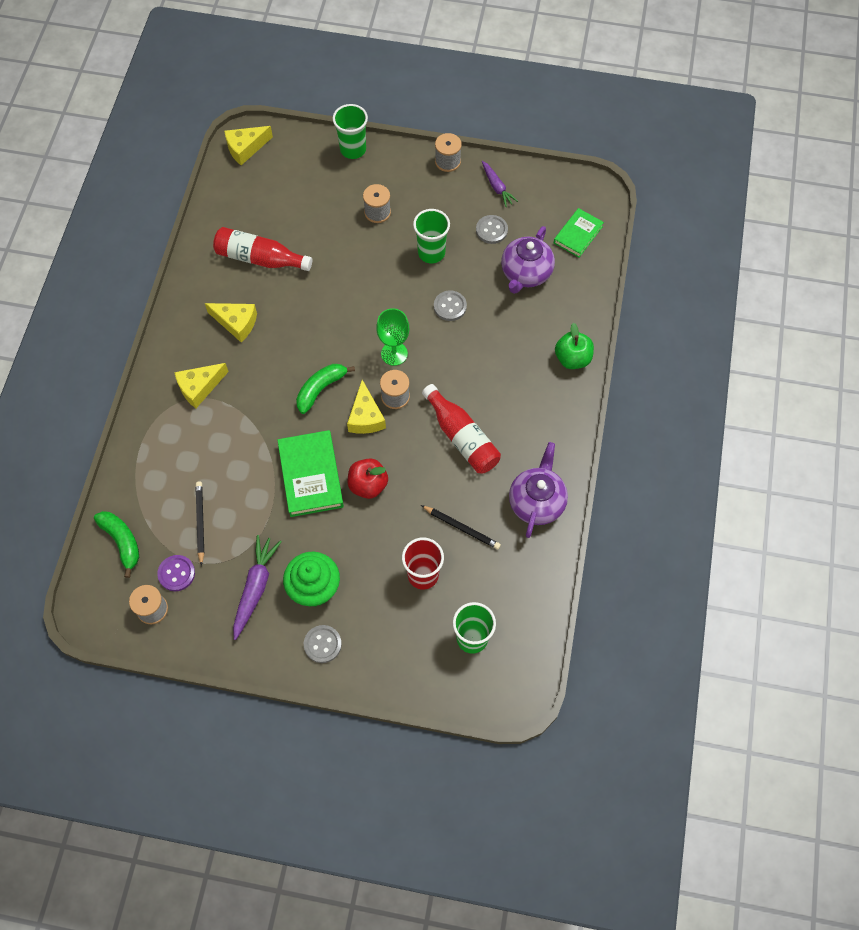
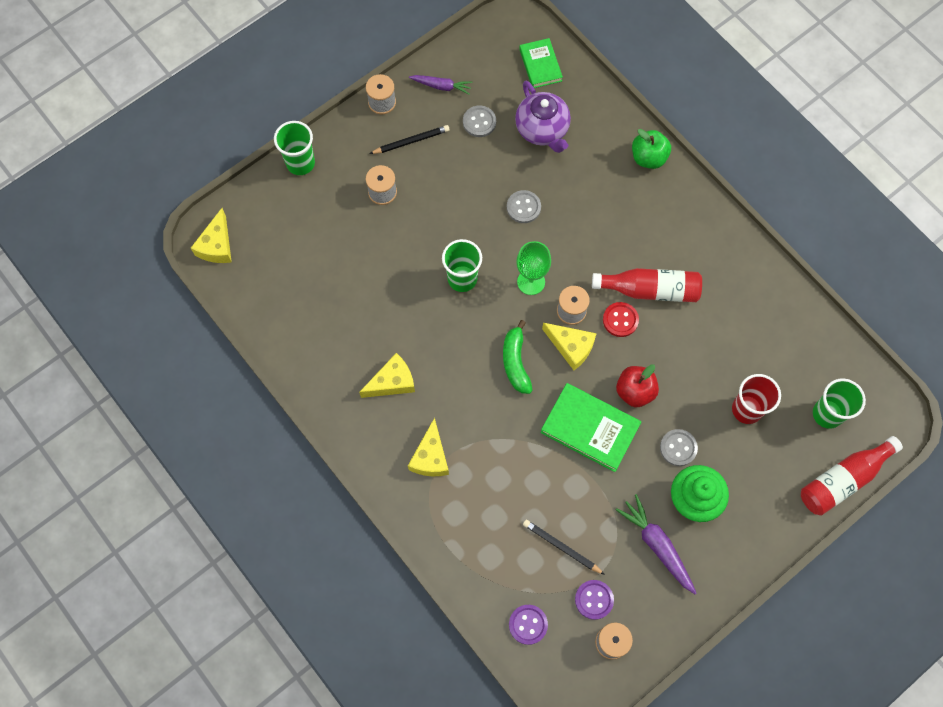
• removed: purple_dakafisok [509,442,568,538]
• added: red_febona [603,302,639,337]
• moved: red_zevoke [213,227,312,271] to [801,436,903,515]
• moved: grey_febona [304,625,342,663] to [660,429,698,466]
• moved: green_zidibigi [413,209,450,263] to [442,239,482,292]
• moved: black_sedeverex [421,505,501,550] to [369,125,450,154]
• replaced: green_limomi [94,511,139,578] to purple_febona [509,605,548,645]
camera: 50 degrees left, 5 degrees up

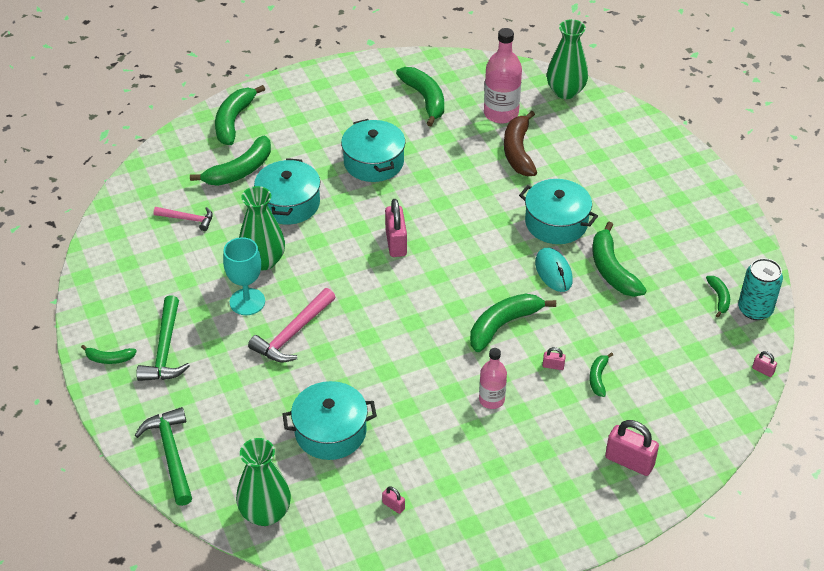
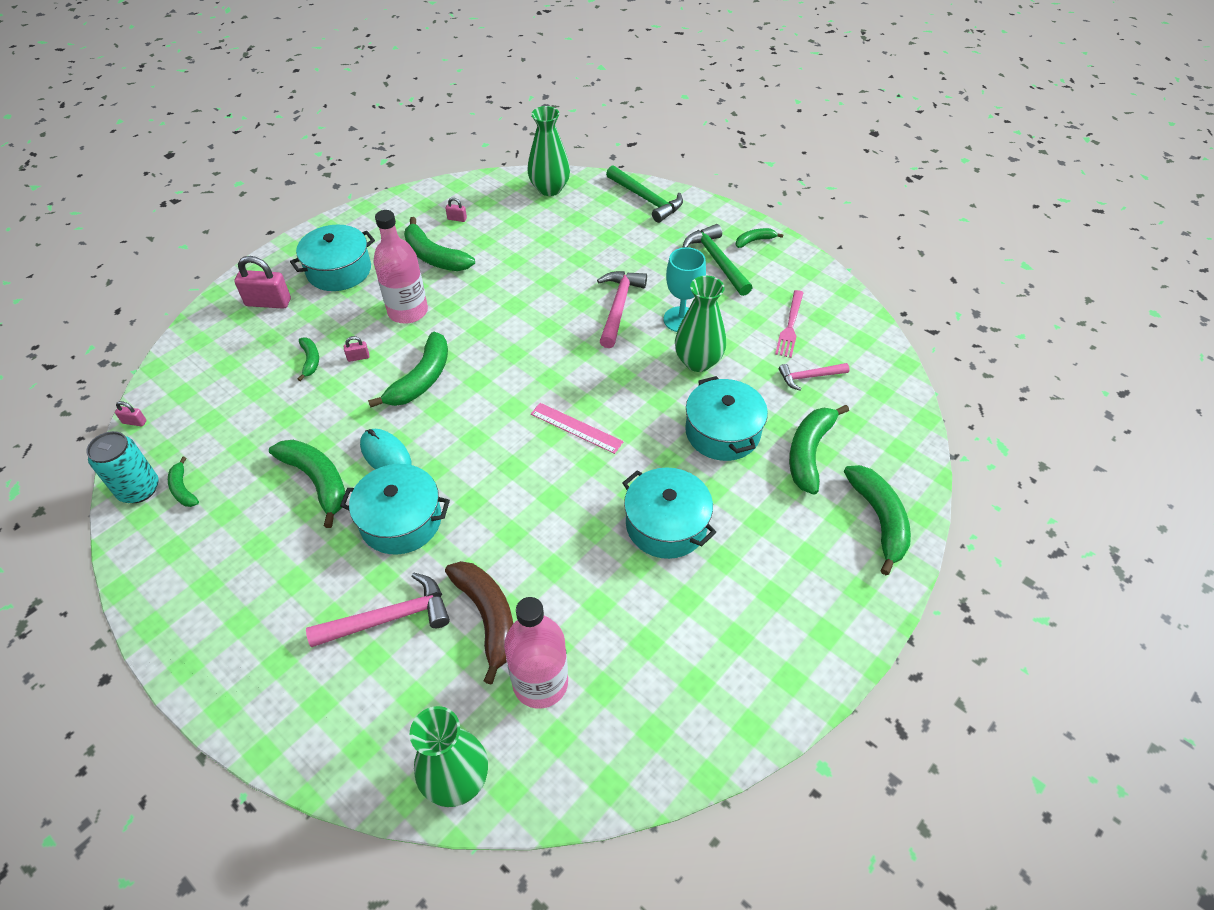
• added: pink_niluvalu [306,573,450,647]
• added: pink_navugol [775,290,803,358]
• moved: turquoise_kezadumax [282,381,377,460] to [290,224,375,291]
• moved: green_limomi [396,67,444,126] to [404,217,475,271]
• replaced: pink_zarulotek [385,199,407,257] to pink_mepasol [531,403,624,454]
• resized: pink_zevoke [479,348,507,409] = [373,210,428,324] x1.62
camera: 155 degrees right, 5 degrees up

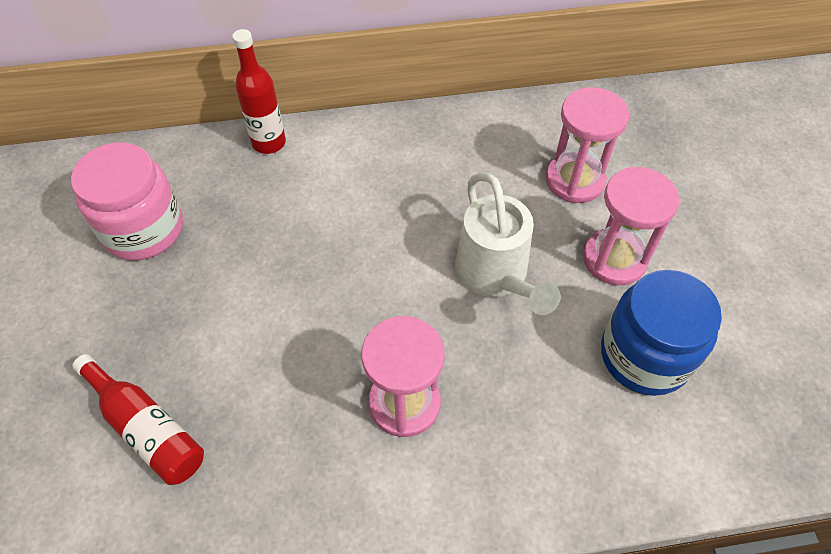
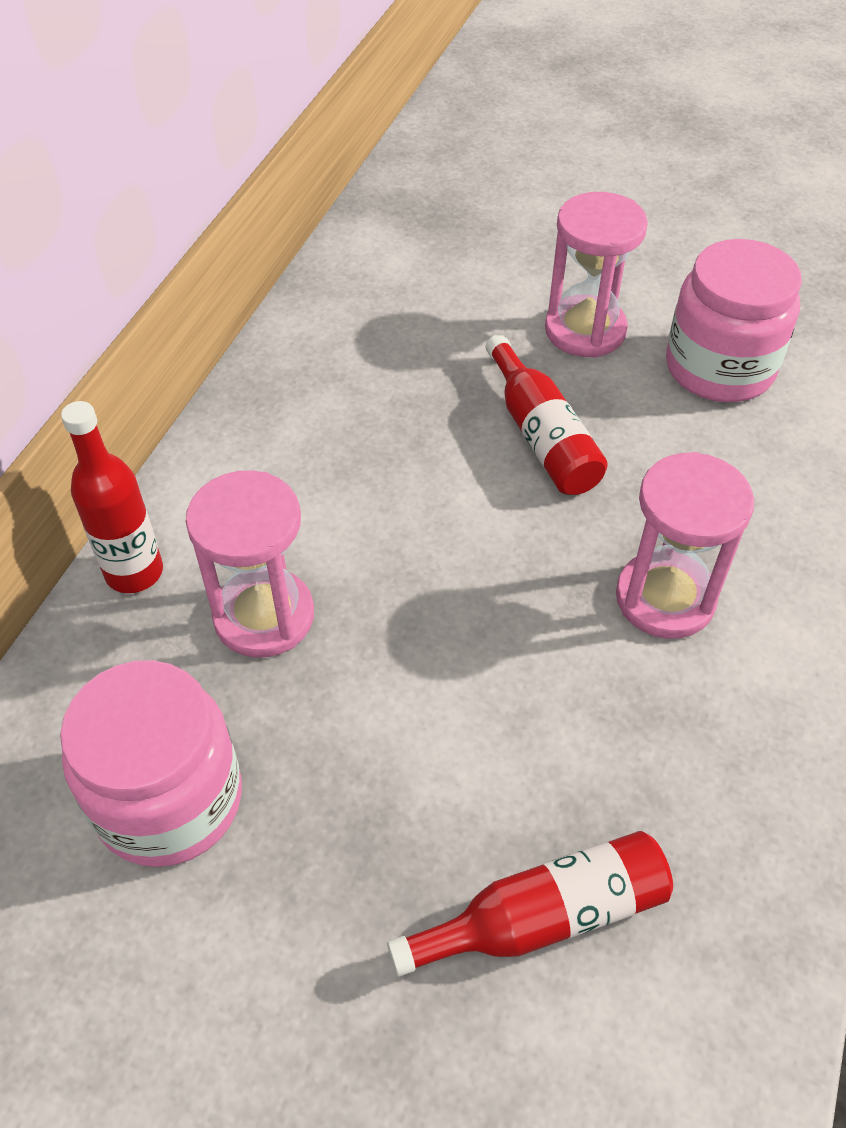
• moved: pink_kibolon [546,87,629,203] to [185,470,314,658]
• replaced: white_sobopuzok [455,172,561,315] to red_zevoke [486,334,608,495]
• recoloured: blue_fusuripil [601,270,722,396] to pink_fusuripil [666,239,802,402]
camera: 60 degrees left, 5 degrees down

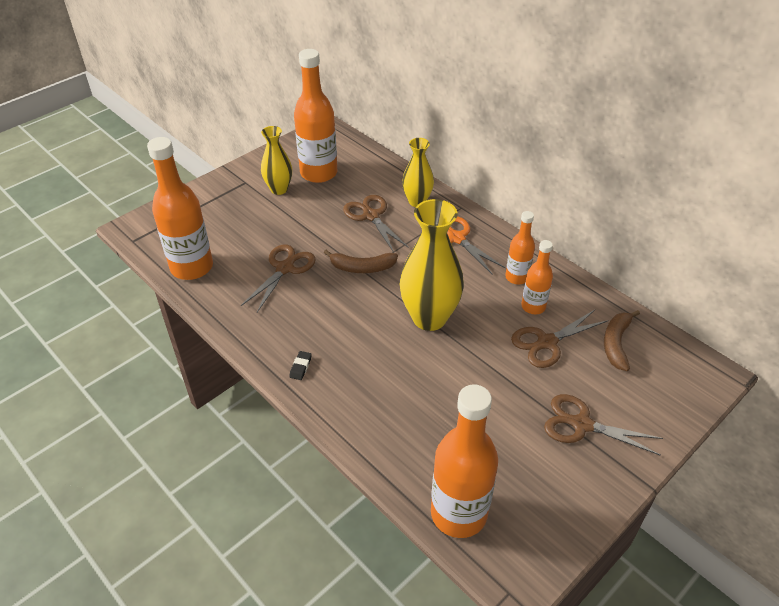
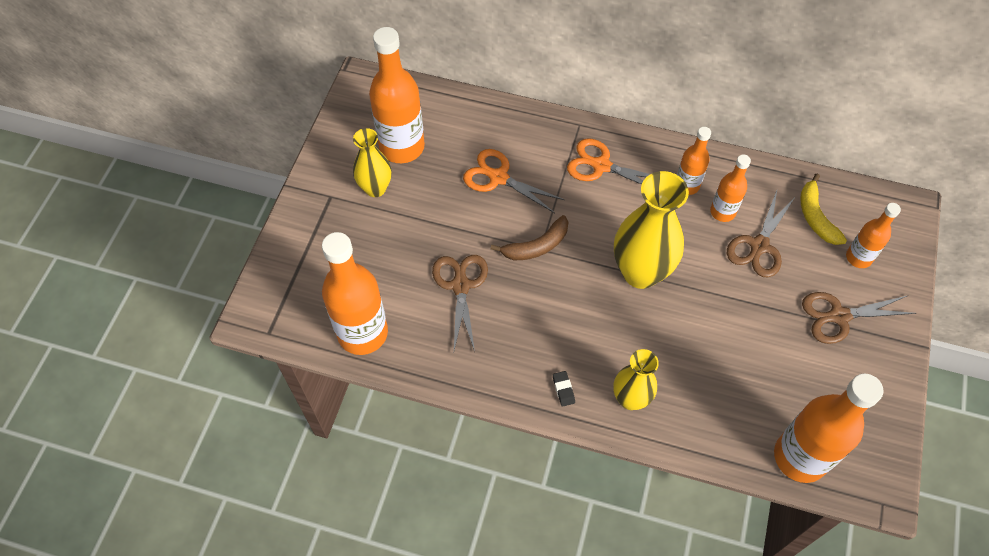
• added: orange_zevoke [846,203,901,268]
• moved: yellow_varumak [402,138,434,207] to [614,349,659,410]
• recoloured: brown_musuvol [343,195,409,253] to orange_musuvol [463,149,565,213]
• recoloured: brown_limomi [604,310,640,371] to yellow_limomi [800,174,847,245]
camera: 30 degrees left, 15 degrees up

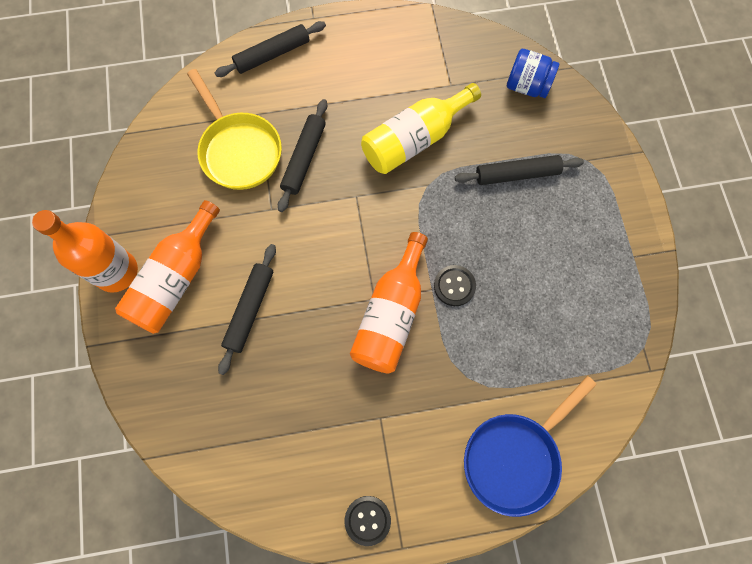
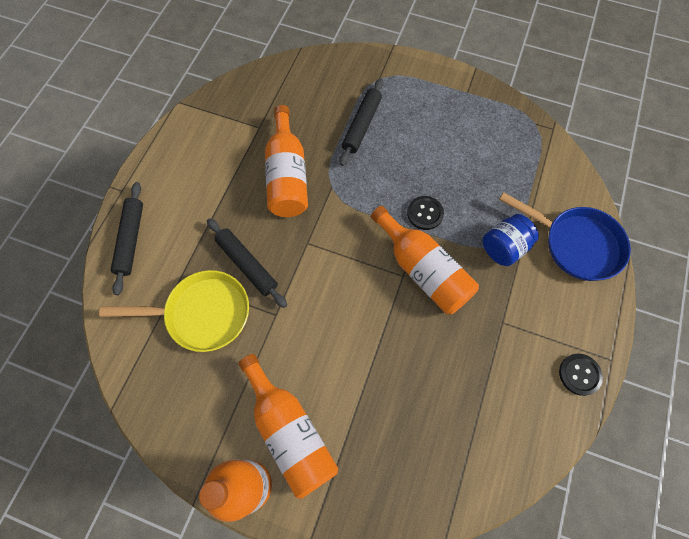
• removed: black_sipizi [218,244,276,375]
• moved: blue_fusuripil [507,49,559,98] to [483,214,539,266]
• recoloured: yellow_zevoke [361,83,481,174] to orange_zevoke [265,105,308,217]
• turned: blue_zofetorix [464,376,597,517] = [499,192,631,281] 45 degrees counterclockwise
camera: 60 degrees left, 5 degrees down

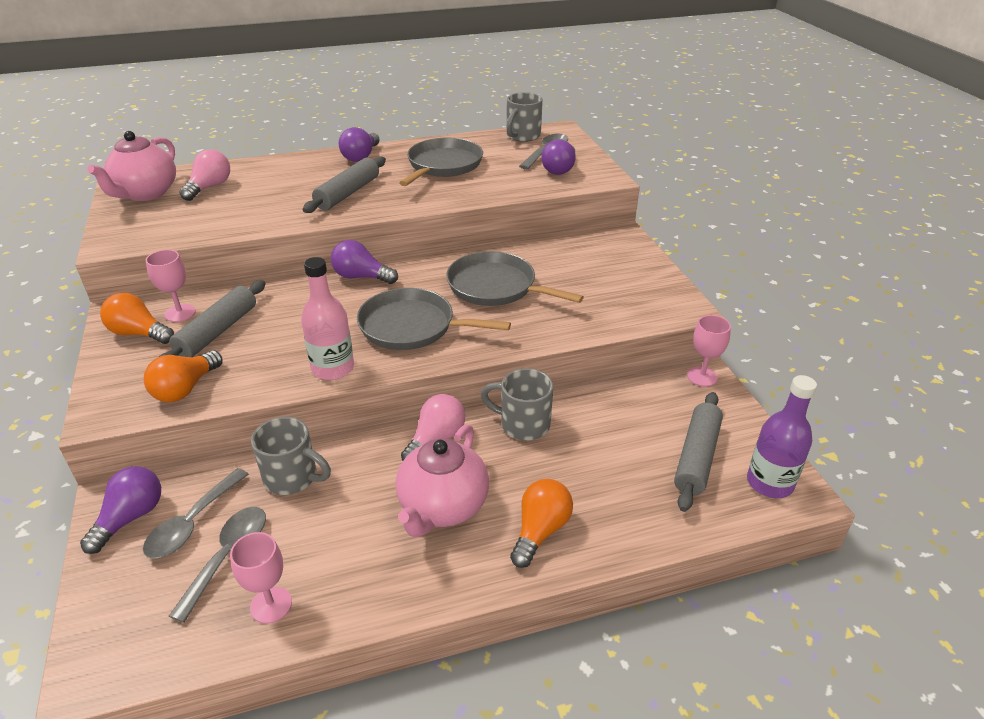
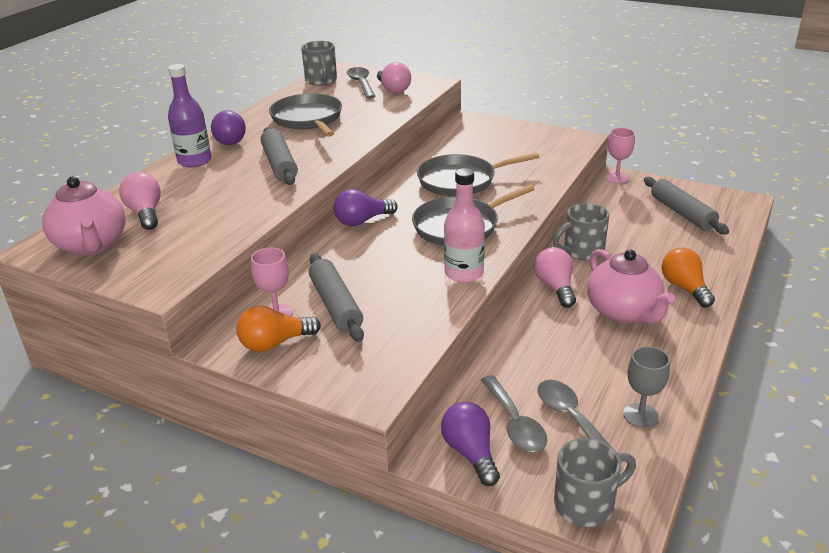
• removed: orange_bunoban [144,350,223,402]
• moved: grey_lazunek [251,417,331,495] to [554,438,636,527]
• moved: purple_zevoke [747,375,817,498] to [168,64,211,167]
• recoloured: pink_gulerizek [230,532,292,624] to grey_gulerizek [623,346,670,428]
• recoloured: purple_bunoban [541,139,576,175] to pink_bunoban [377,62,411,93]
camera: 45 degrees left, 5 degrees down

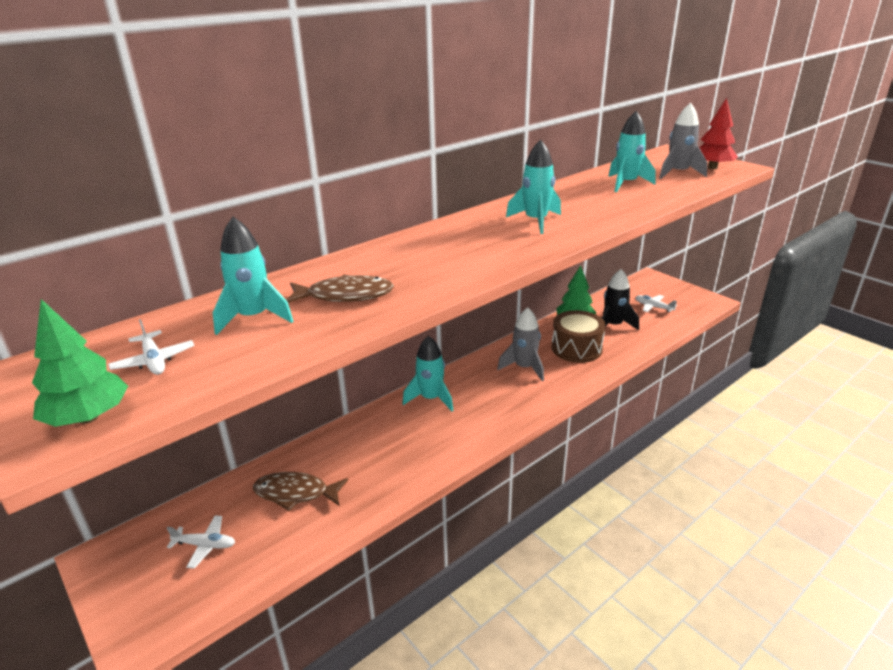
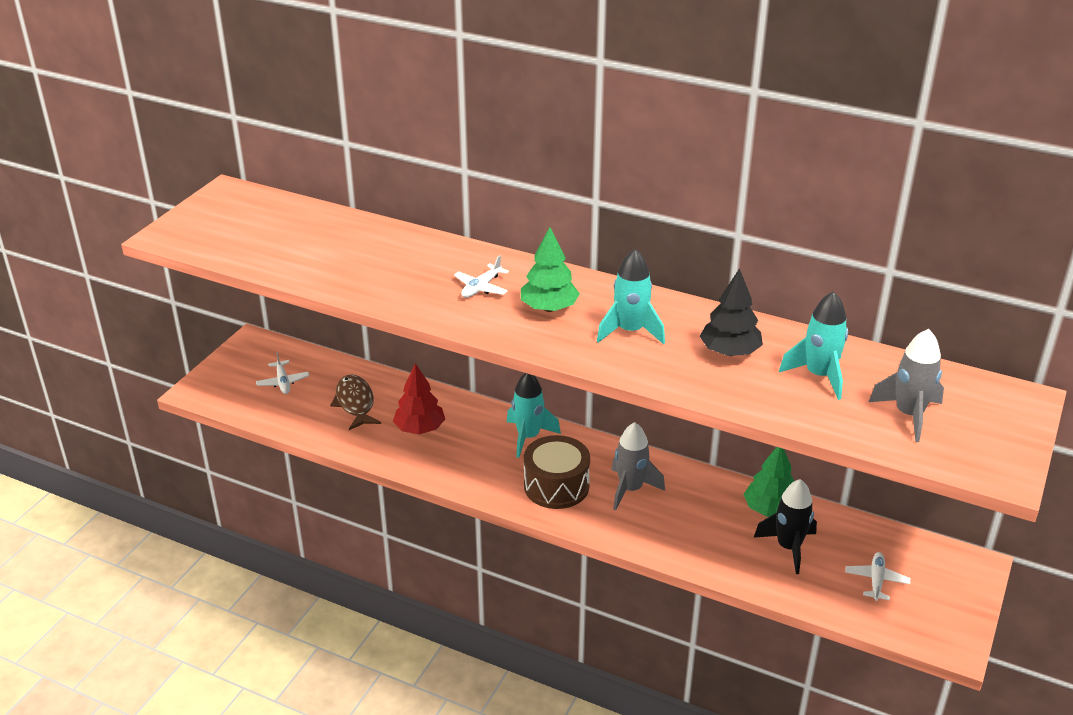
• removed: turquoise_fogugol [213,217,293,335]
• removed: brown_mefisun [286,274,394,303]
• added: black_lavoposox [700,268,763,356]
• moved: green_lavoposox [32,299,128,427] to [521,227,580,312]
• moved: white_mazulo [108,319,194,375] to [454,255,509,298]
• moved: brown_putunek [551,310,606,363] to [524,435,590,509]
• moved: red_lavoposox [699,98,738,169] to [393,363,445,434]
camera: 65 degrees right, 5 degrees up

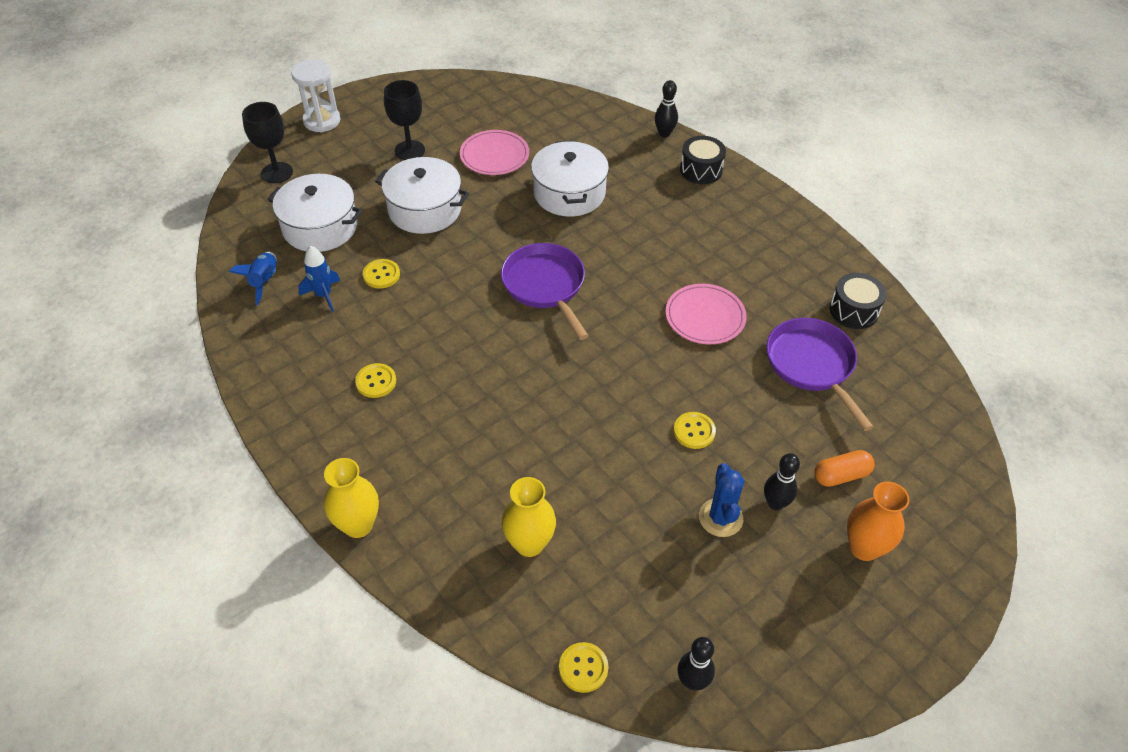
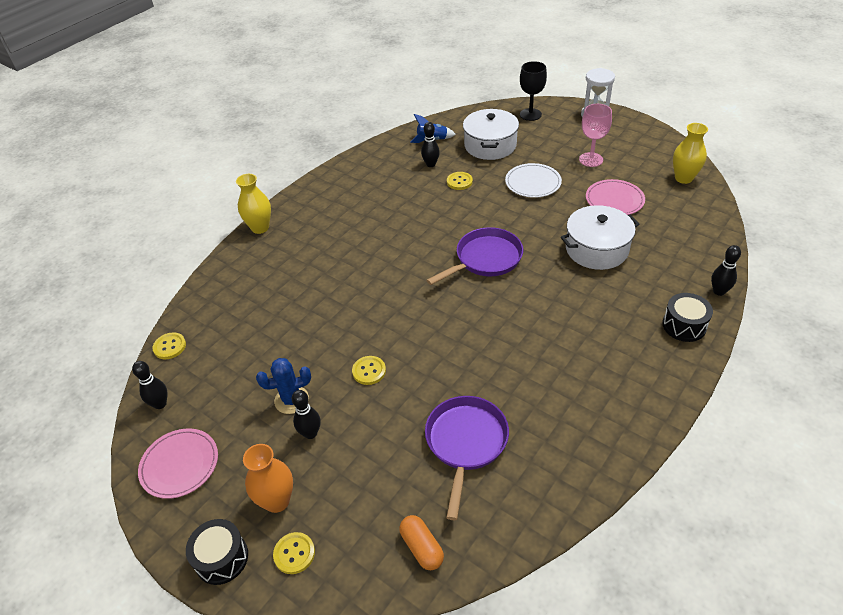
• moved: yellow_febona [355,363,396,398] to [273,532,315,574]
• moved: yellow_varumak [502,477,556,557] to [673,123,708,184]
• moved: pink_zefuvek [665,284,747,344] to [138,429,218,499]
• moved: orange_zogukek [814,450,875,487] to [399,515,444,570]
• moved: black_putunek [830,273,887,329] to [186,519,248,585]
• replaced: blue_fogugol [298,246,340,312] to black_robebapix [421,122,440,167]
• replaced: white_kezadumax [375,157,469,234] to white_zefuvek [505,163,562,198]
• recoloured: black_gulerizek [384,80,425,160] to pink_gulerizek [579,104,612,167]
• turned: purple_zofetorix [766,318,874,431] = [425,396,509,520] 45 degrees counterclockwise
camera: 80 degrees right, 5 degrees down

